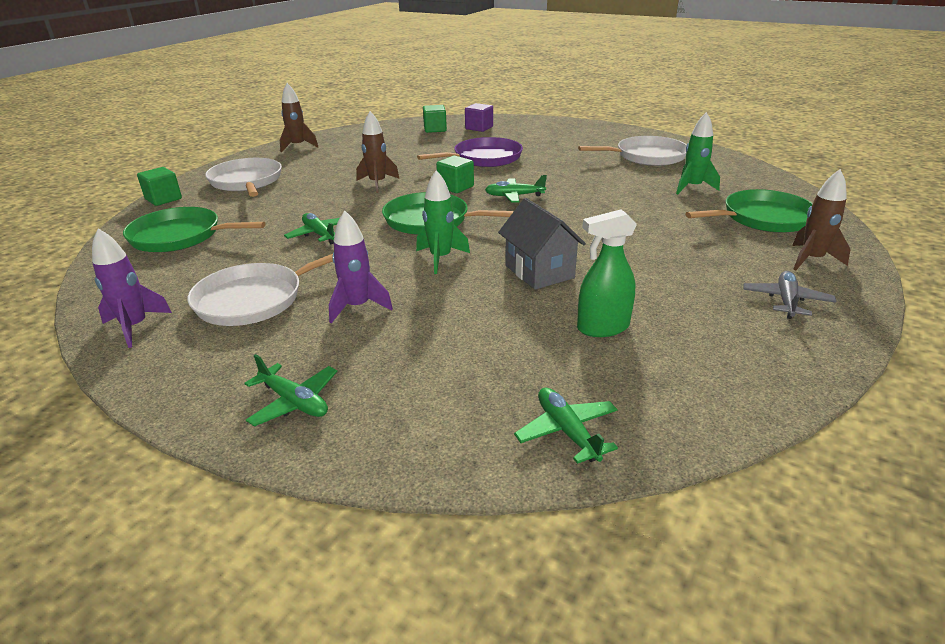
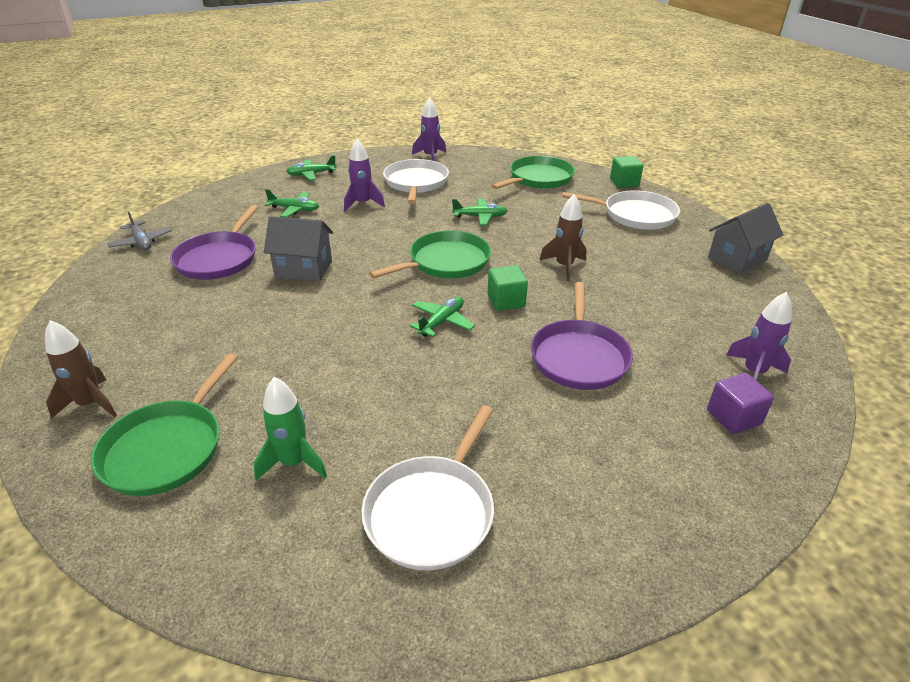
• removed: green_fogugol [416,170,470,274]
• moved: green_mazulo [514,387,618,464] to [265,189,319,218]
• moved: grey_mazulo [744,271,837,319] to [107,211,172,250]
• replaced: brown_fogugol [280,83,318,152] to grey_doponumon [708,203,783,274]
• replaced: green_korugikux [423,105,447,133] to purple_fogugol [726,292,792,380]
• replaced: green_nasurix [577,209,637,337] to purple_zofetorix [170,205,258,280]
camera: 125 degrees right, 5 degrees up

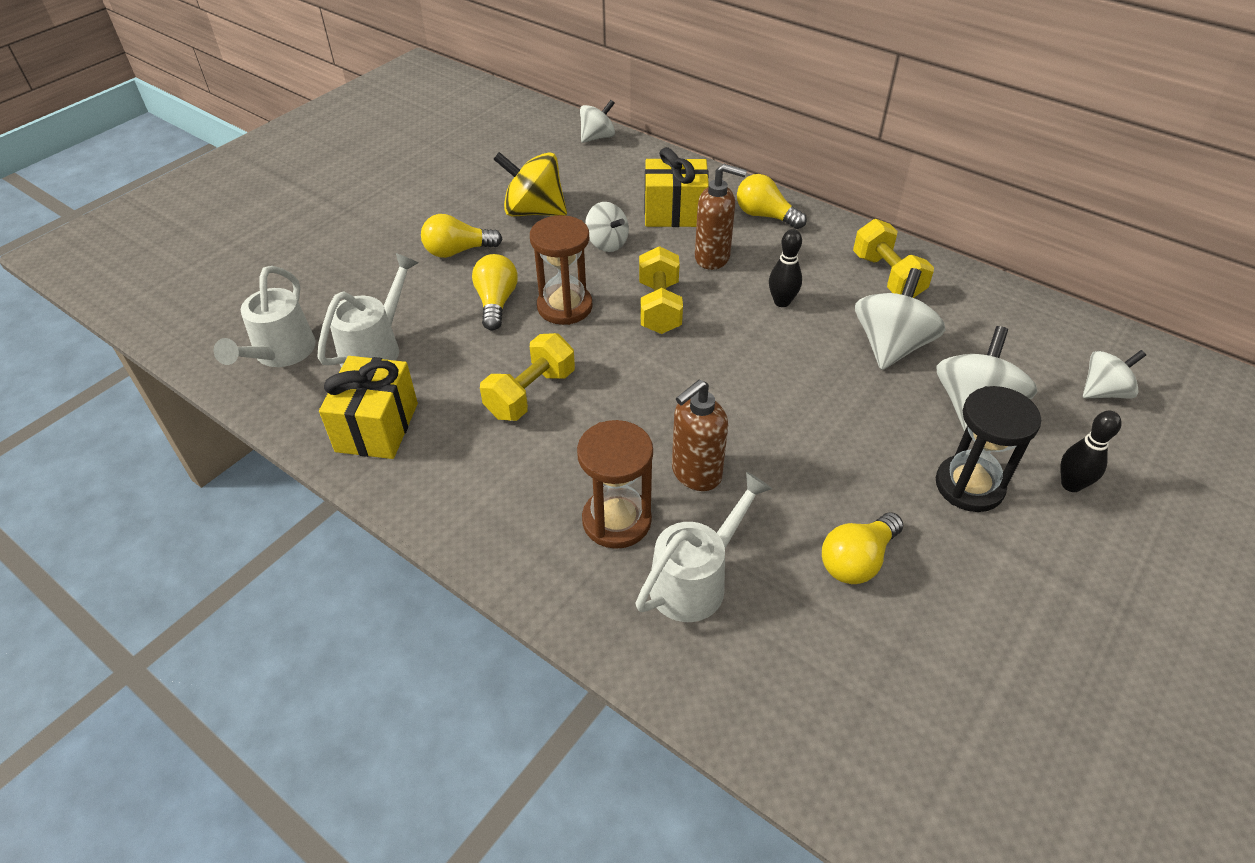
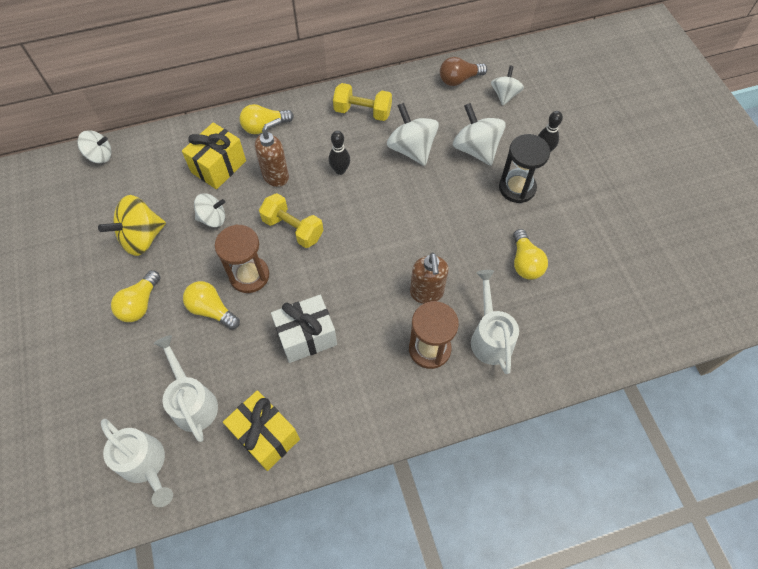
• added: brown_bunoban [440,57,487,86]
• replaced: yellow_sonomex [480,333,575,421] to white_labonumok [271,295,337,363]
• turned: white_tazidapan [580,100,615,143] = [77,130,111,163] 90 degrees clockwise
camera: 55 degrees left, 15 degrees up

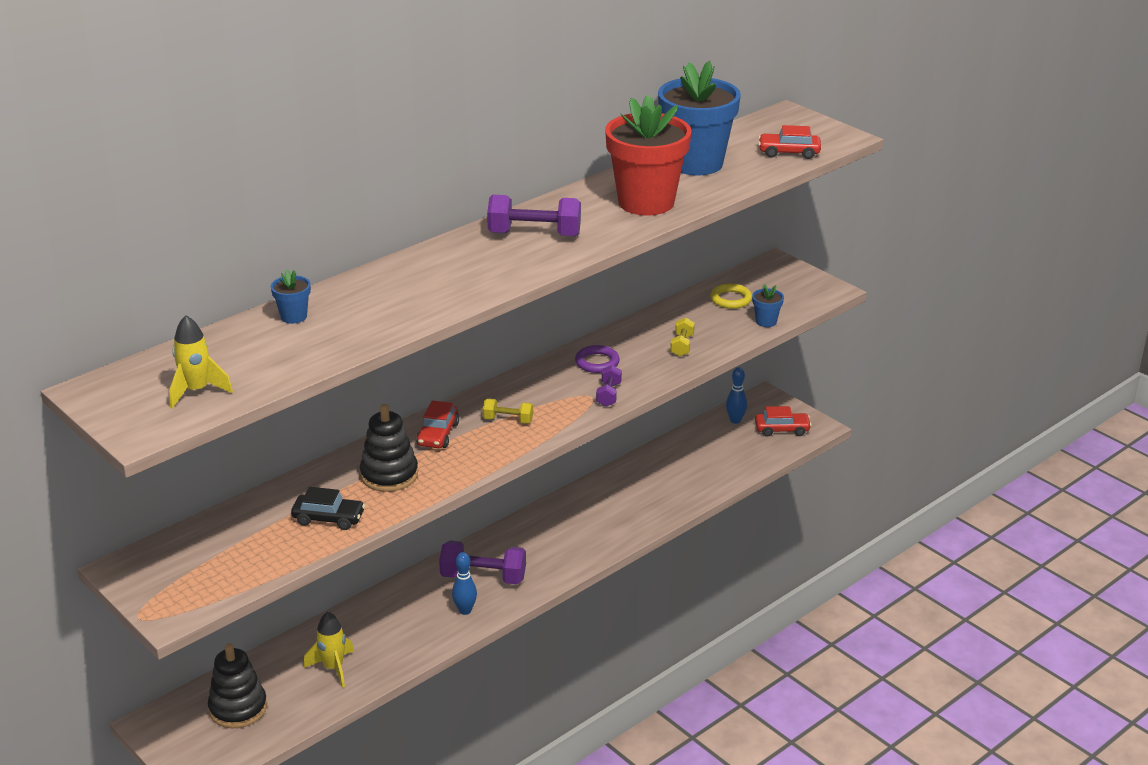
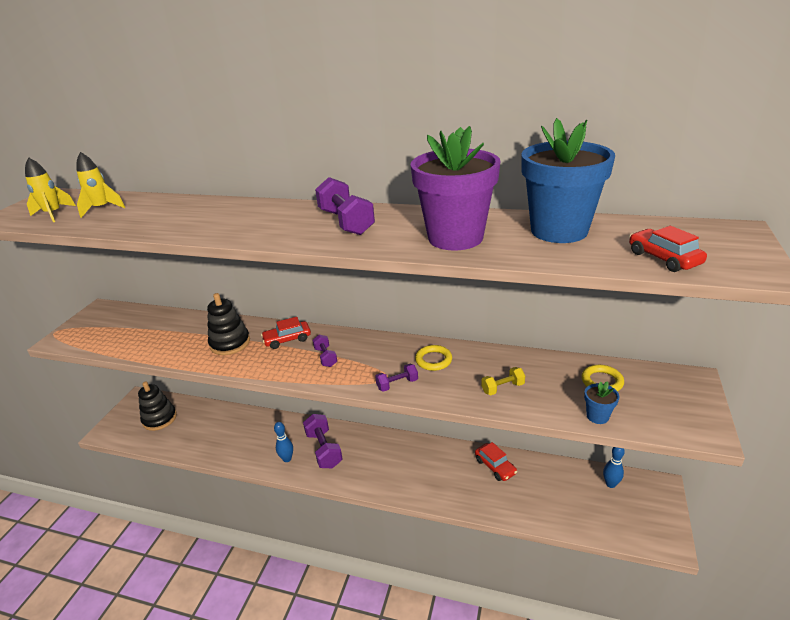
• removed: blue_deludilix [271,270,311,324]
• removed: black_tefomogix [291,487,365,530]
• moved: yellow_fogugol [304,612,354,688] to [76,152,125,218]
• moved: red_tefomogix [755,406,812,437] to [475,442,517,481]
• recoloured: yellow_sonomex [483,399,533,424] to purple_sonomex [313,335,337,367]
• recoloured: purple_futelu [575,345,620,373] to yellow_futelu [415,345,452,371]
• recoloured: red_deludilix [605,94,692,215] to purple_deludilix [411,126,500,250]
camera: 60 degrees right, 0 degrees up

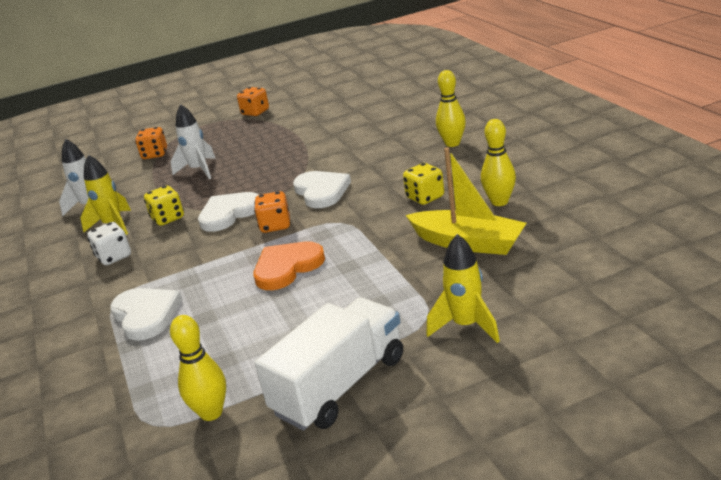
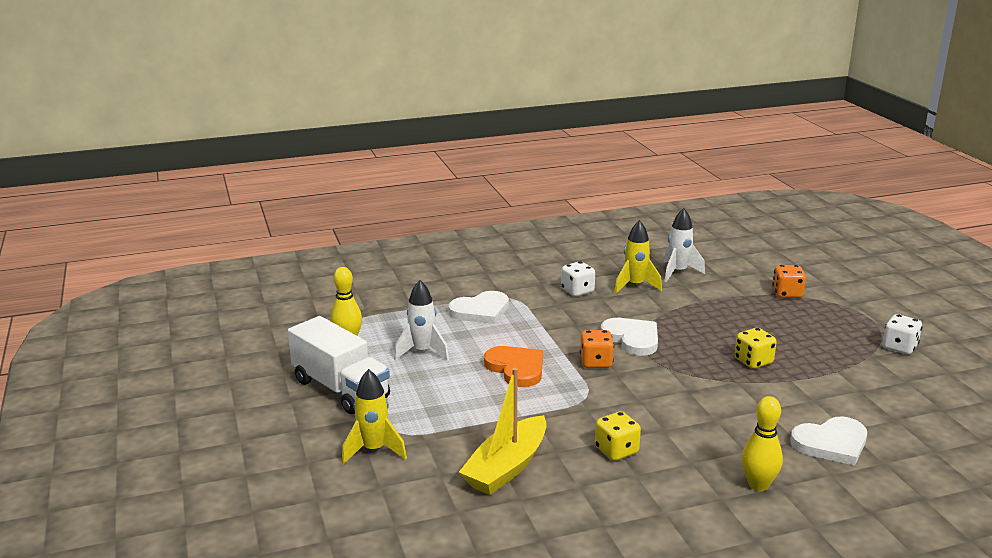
• removed: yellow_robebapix [481,119,516,206]
• moved: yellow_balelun [144,186,184,226] to [735,328,776,369]
• moved: white_fogugol [171,104,216,179] to [394,280,449,361]
• moved: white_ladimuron [293,171,351,208] to [790,416,867,466]
• recoloured: orange_balelun [237,87,269,116] to white_balelun [883,314,922,354]
camera: 90 degrees right, 5 degrees down

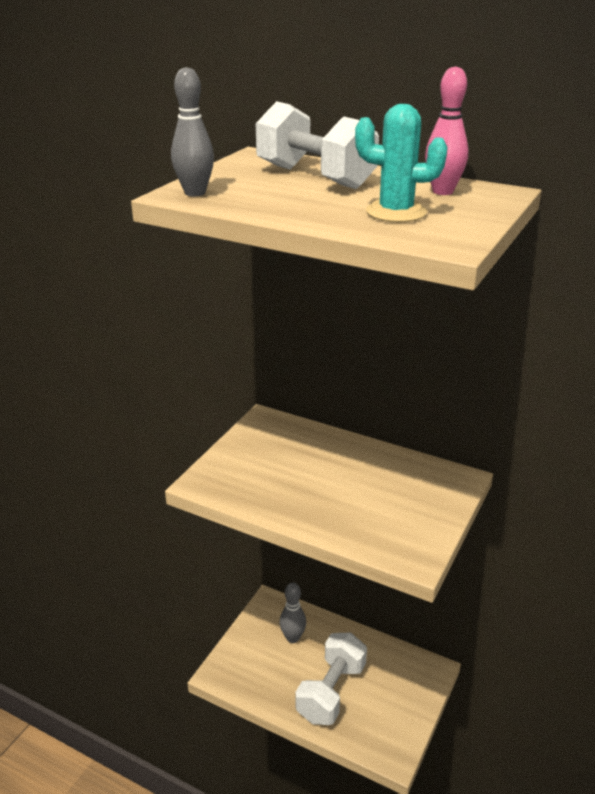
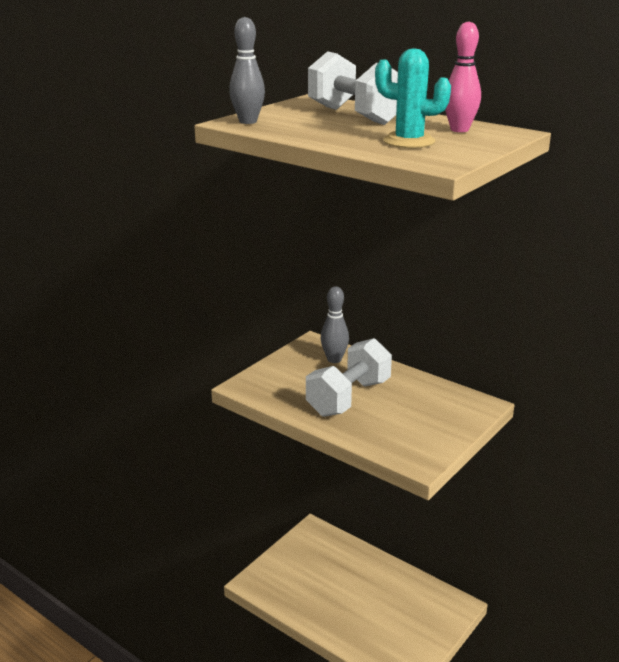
• moved: grey_robebapix [280,583,306,643] to [321,286,349,363]
• moved: white_sonomex [296,632,367,725] to [306,338,392,417]
camera: 10 degrees right, 5 degrees down

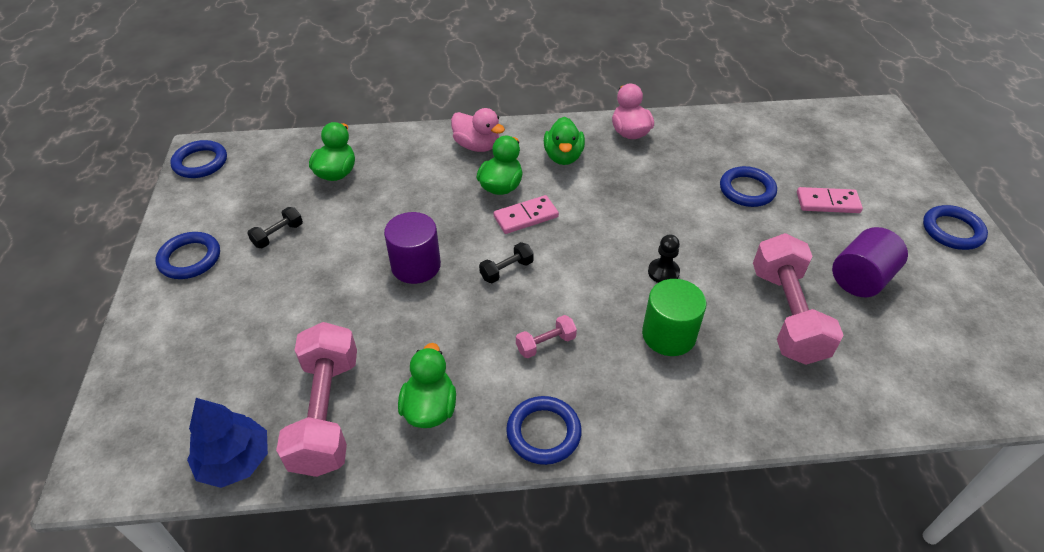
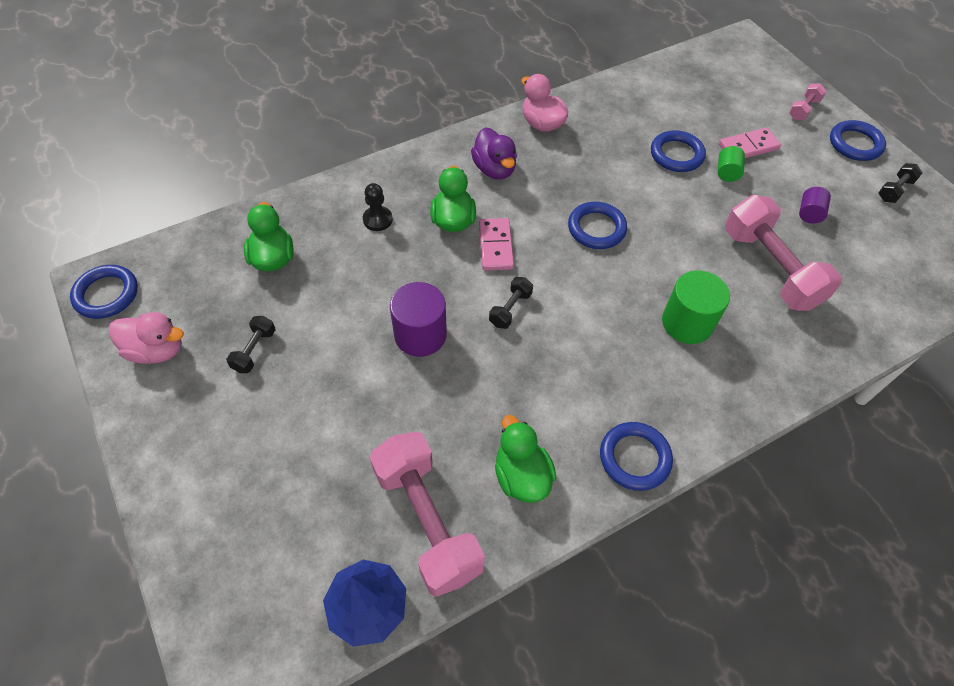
• added: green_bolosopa [718,146,745,182]
• added: black_sonomex [878,163,922,203]
• moved: blue_futelu [156,232,220,279] to [568,202,627,249]
• moved: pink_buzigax [451,108,505,152] to [109,312,184,364]
• moved: pink_sonomex [516,315,577,358] to [789,83,826,120]
• moved: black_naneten [648,234,680,283] to [363,183,393,231]
• recoloured: green_buzigax [544,117,585,165] to purple_buzigax [471,127,517,179]
• turned: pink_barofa [493,195,559,234] = [479,218,514,270] 45 degrees counterclockwise
• resized: purple_bolosopa [832,227,908,297] = [799,187,831,224] x0.55
camera: 25 degrees left, 10 degrees up

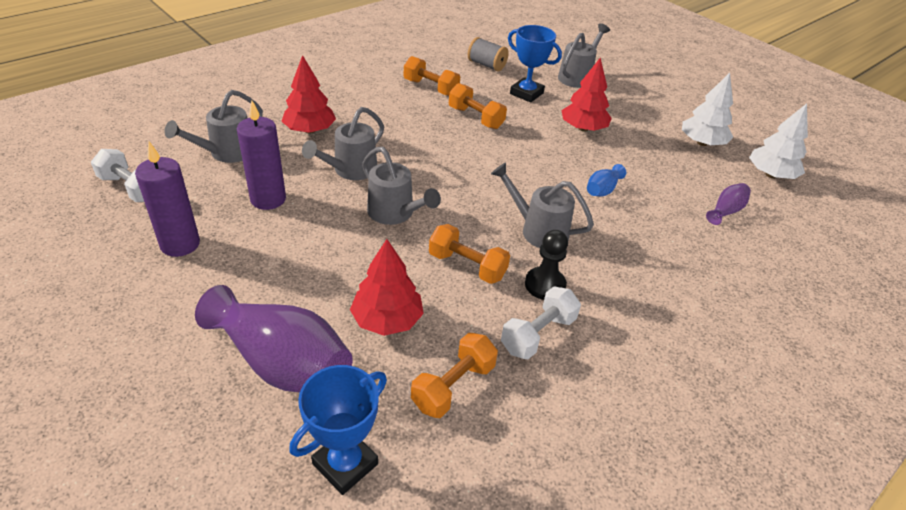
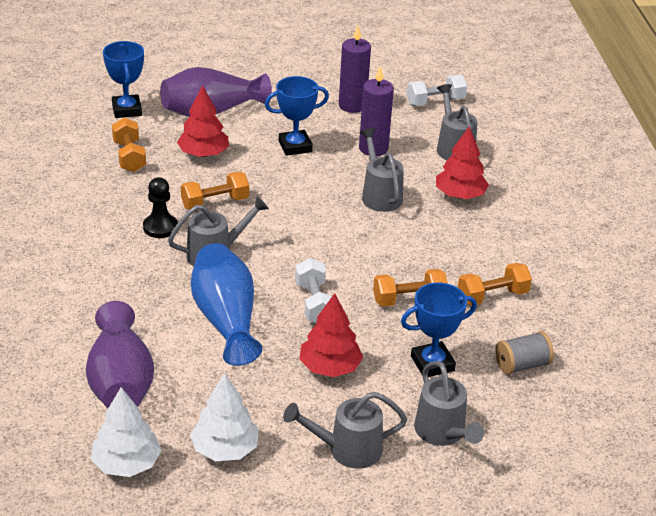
• added: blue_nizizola [265,76,329,156]
• moved: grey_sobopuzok [362,147,441,225] to [283,392,407,469]
• moved: white_sonomex [501,287,581,359] to [295,258,332,323]
• resized: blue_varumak [587,164,626,196] = [191,243,262,366] x2.21
• resized: purple_varumak [706,183,751,225] = [86,301,154,408] x2.21
camera: 125 degrees right, 5 degrees down

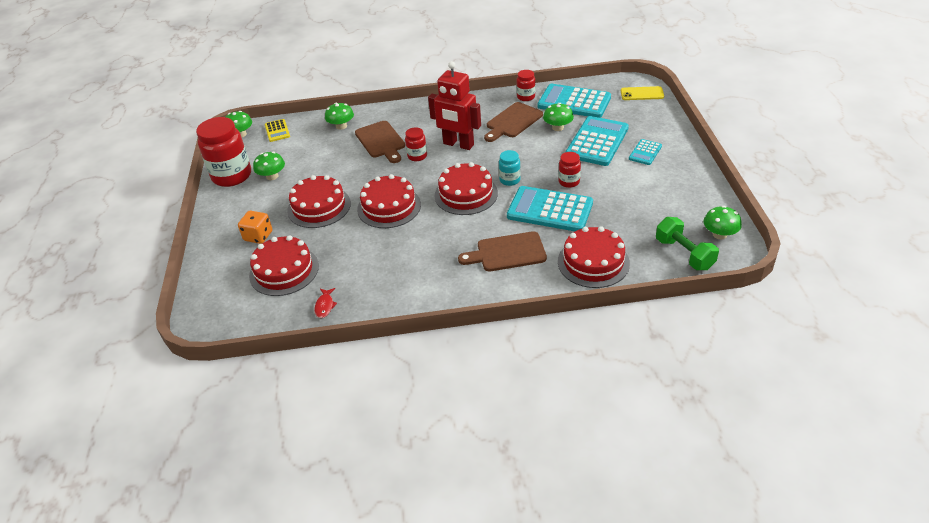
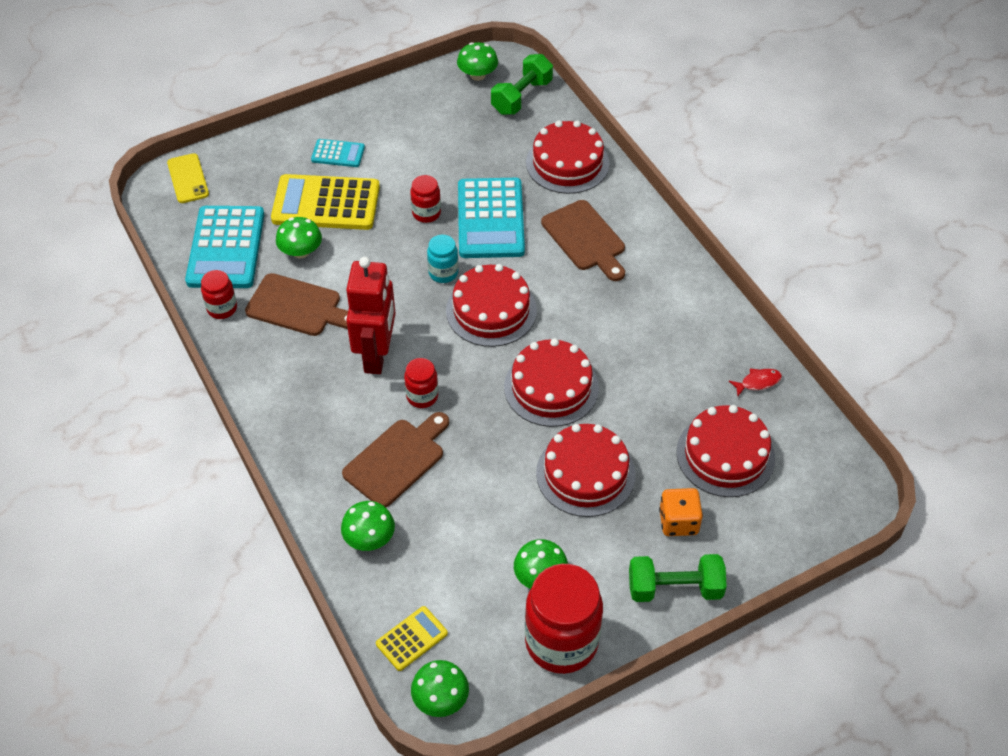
• added: green_sonomex [629,554,727,602]
• recoloured: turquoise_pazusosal [566,116,629,166] to yellow_pazusosal [271,174,380,230]
camera: 115 degrees left, 10 degrees up

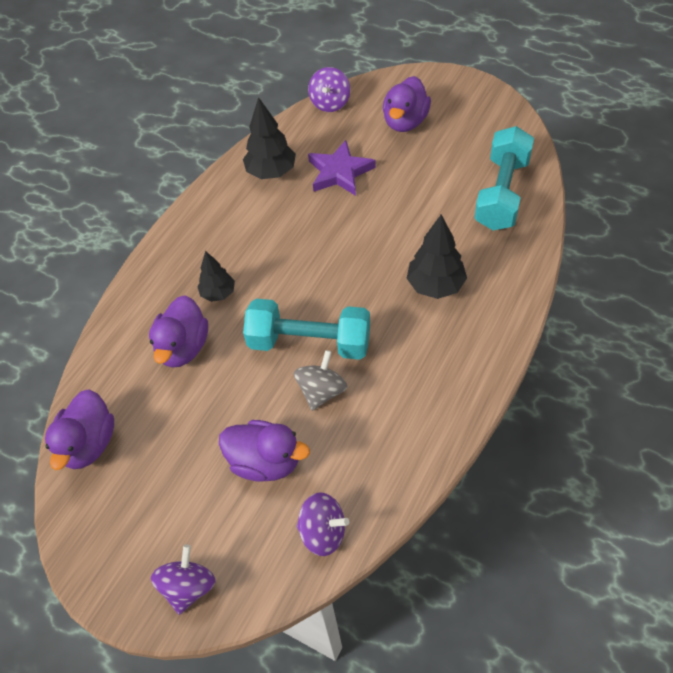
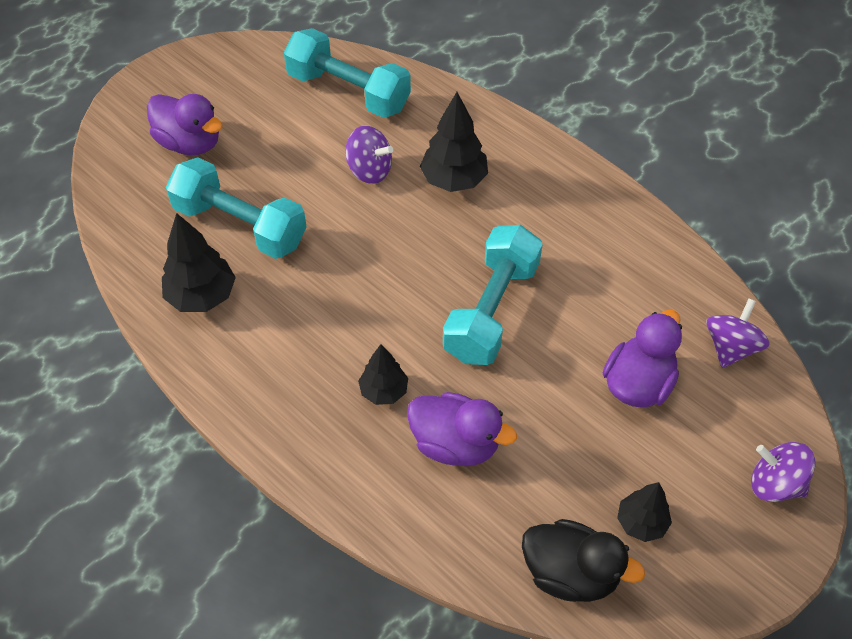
• removed: grey_tazidapan [294,350,347,411]
• added: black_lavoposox [617,482,672,542]
• moved: purple_tazidapan [308,67,350,112] to [346,125,393,184]
• replaced: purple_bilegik [308,140,376,196] to turquoise_sonomex [166,157,307,259]
• recoloured: purple_buzigax [45,390,114,470] to black_buzigax [522,519,645,602]
camera: 80 degrees left, 0 degrees up

